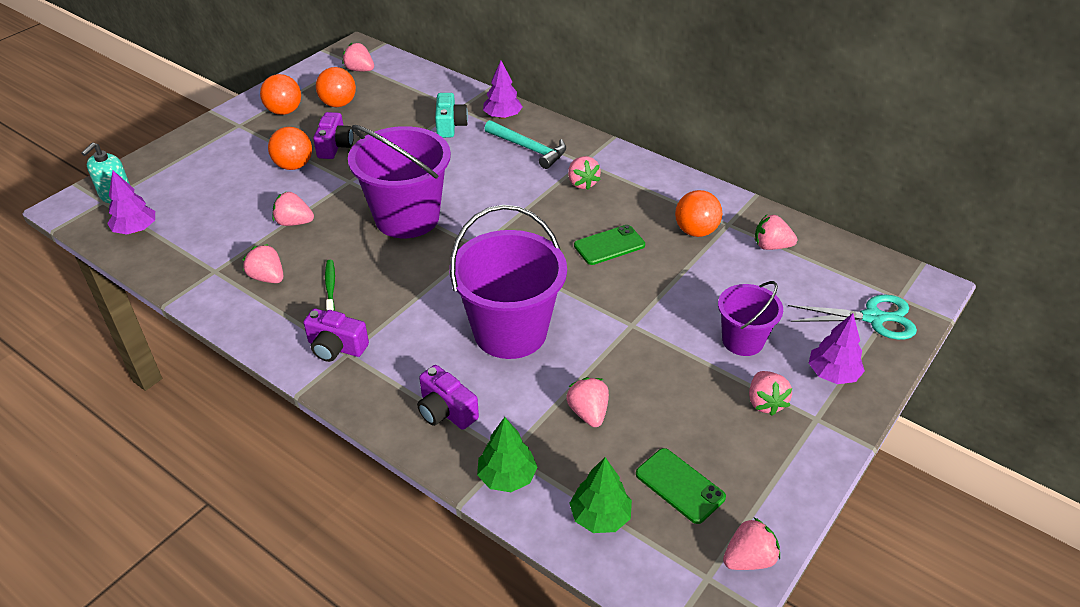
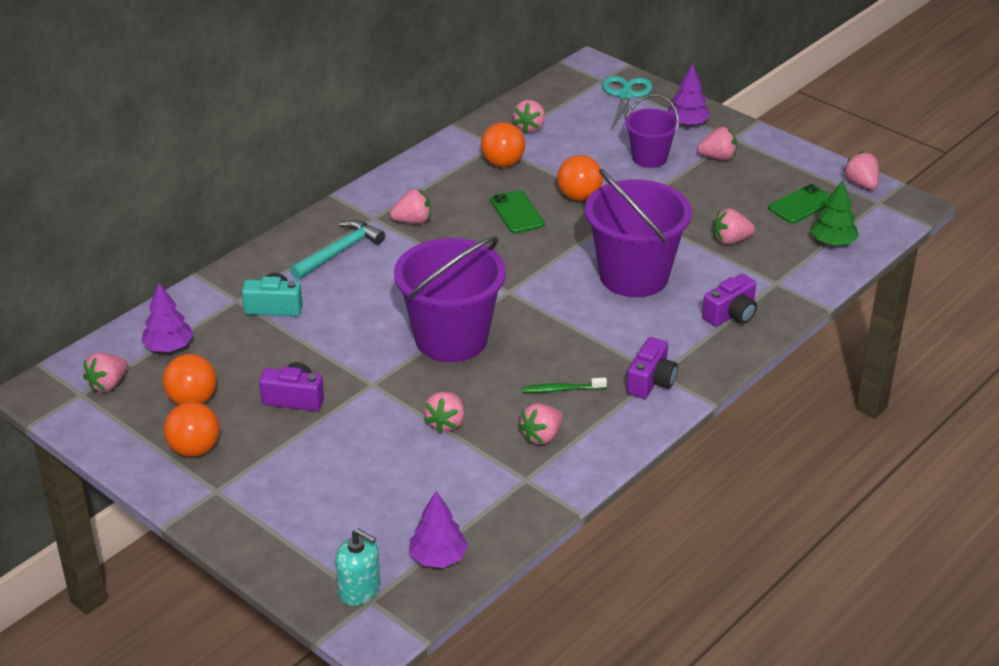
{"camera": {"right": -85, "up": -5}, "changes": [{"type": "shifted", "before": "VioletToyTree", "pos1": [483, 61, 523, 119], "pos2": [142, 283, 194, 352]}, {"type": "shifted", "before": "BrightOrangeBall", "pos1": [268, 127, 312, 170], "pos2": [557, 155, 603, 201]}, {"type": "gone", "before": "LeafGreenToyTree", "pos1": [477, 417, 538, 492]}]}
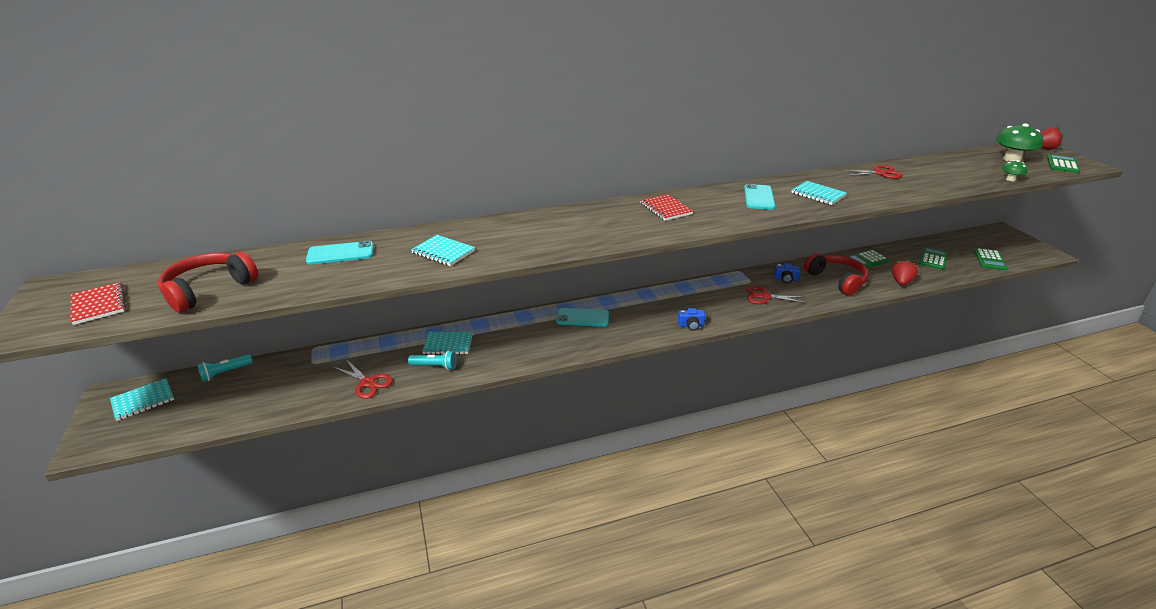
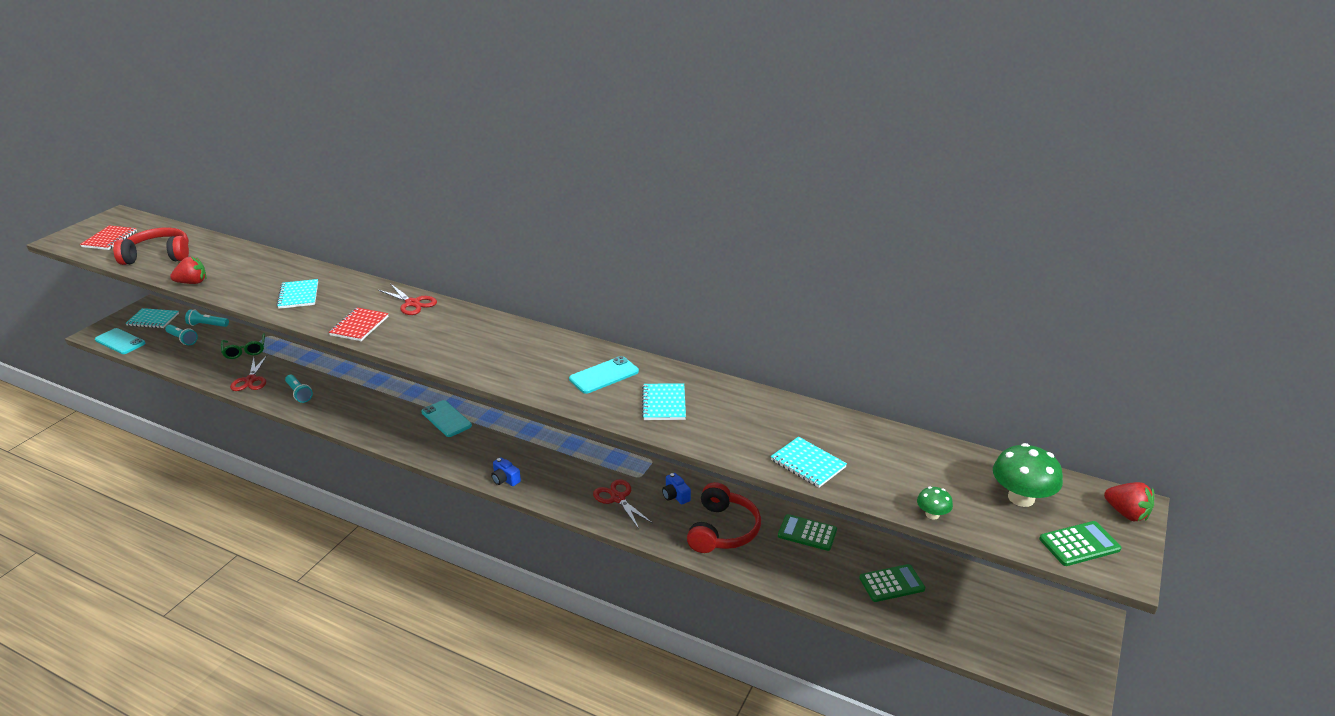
{"camera": {"right": 45, "up": 0}, "changes": [{"type": "shifted", "before": "AquaPhone", "pos1": [306, 240, 374, 265], "pos2": [95, 328, 145, 354]}, {"type": "new", "after": "AquaPocketTorch", "pos2": [165, 325, 198, 345]}, {"type": "shifted", "before": "CrimsonToyStrawberry", "pos1": [892, 260, 918, 285], "pos2": [170, 257, 206, 284]}, {"type": "new", "after": "LeafGreenGlasses", "pos2": [221, 333, 265, 359]}, {"type": "shifted", "before": "CrimsonNotebook", "pos1": [640, 194, 693, 221], "pos2": [329, 308, 389, 341]}, {"type": "shifted", "before": "CrimsonPairOfScissors", "pos1": [839, 165, 903, 179], "pos2": [378, 284, 437, 315]}, {"type": "shifted", "before": "AquaNotebook", "pos1": [422, 332, 473, 354], "pos2": [771, 437, 847, 488]}, {"type": "gone", "before": "LeafGreenAddingMachine", "pos1": [974, 248, 1008, 270]}]}
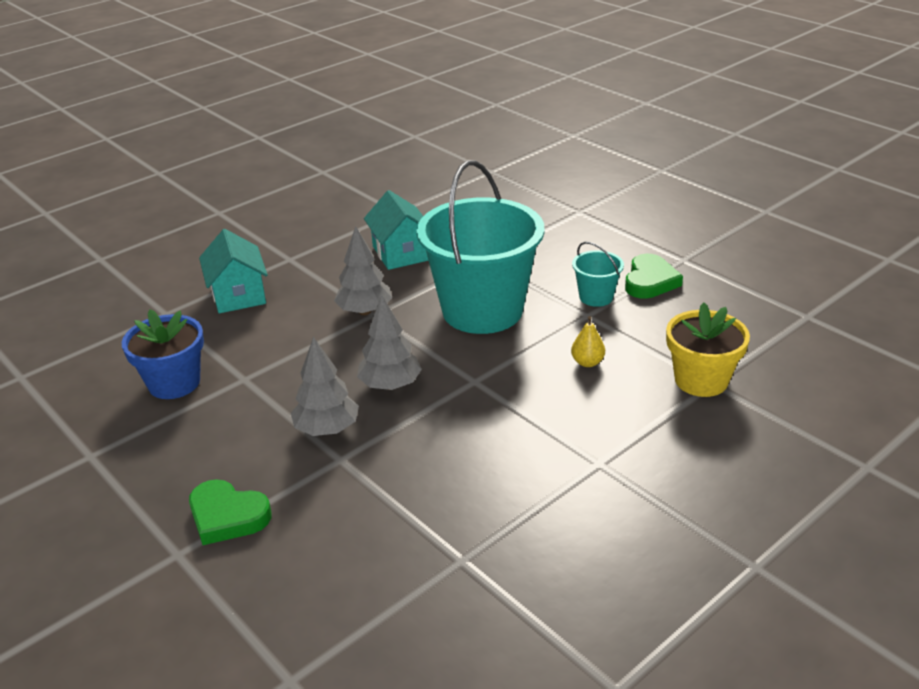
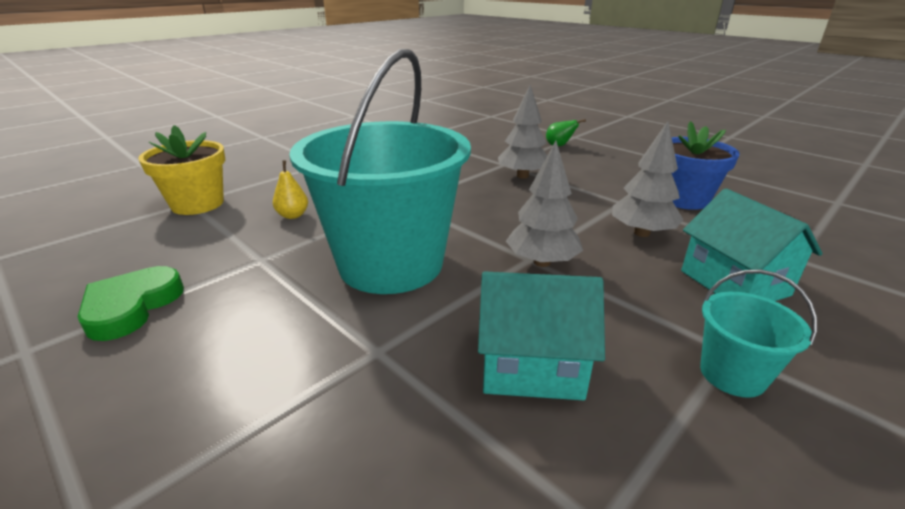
{"camera": {"right": 175, "up": -5}, "changes": [{"type": "rotated", "before": "AquaCottage", "pos1": [364, 190, 429, 270], "pos2": [478, 271, 605, 400], "turn": -60}, {"type": "swapped", "before": "LeafGreenLoveHeart", "after": "LeafGreenPear", "pos1": [189, 479, 271, 545], "pos2": [546, 119, 586, 146]}, {"type": "shifted", "before": "GreyToyTree", "pos1": [357, 295, 422, 390], "pos2": [612, 121, 683, 237]}, {"type": "shifted", "before": "AquaBucket", "pos1": [572, 242, 624, 307], "pos2": [700, 269, 817, 398]}]}
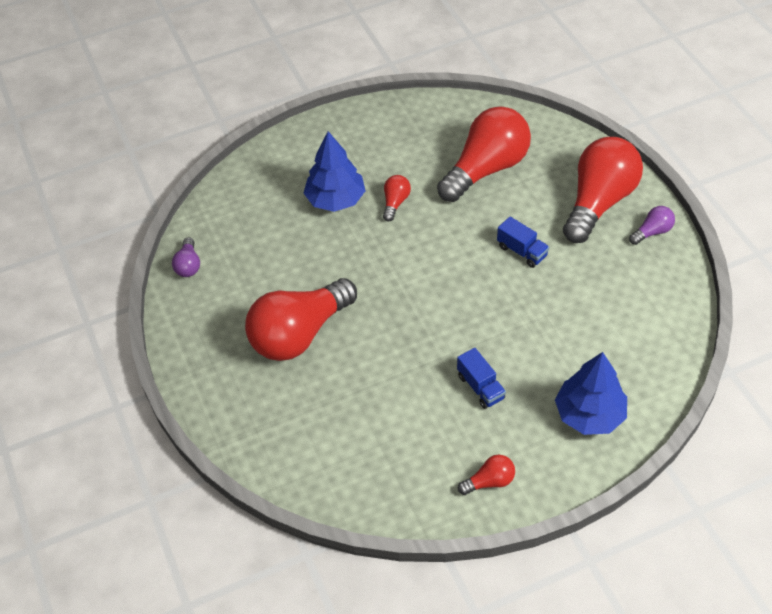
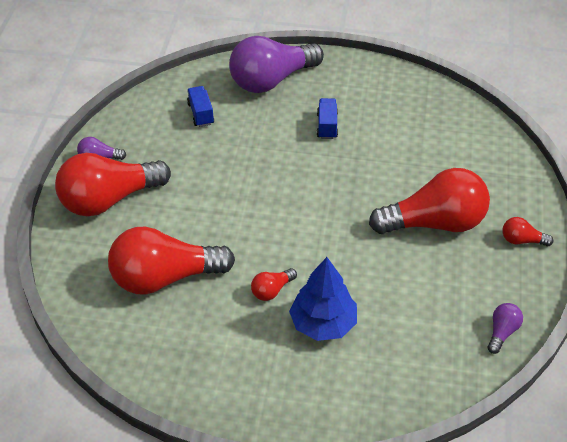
{"camera": {"right": -150, "up": -5}, "changes": [{"type": "shifted", "before": "BlueTruck", "pos1": [497, 216, 549, 268], "pos2": [187, 86, 214, 127]}, {"type": "swapped", "before": "BlueToyTree", "after": "VioletBulb", "pos1": [555, 352, 627, 435], "pos2": [229, 36, 324, 93]}, {"type": "shifted", "before": "CrimsonBulb", "pos1": [458, 455, 515, 495], "pos2": [503, 217, 553, 246]}]}
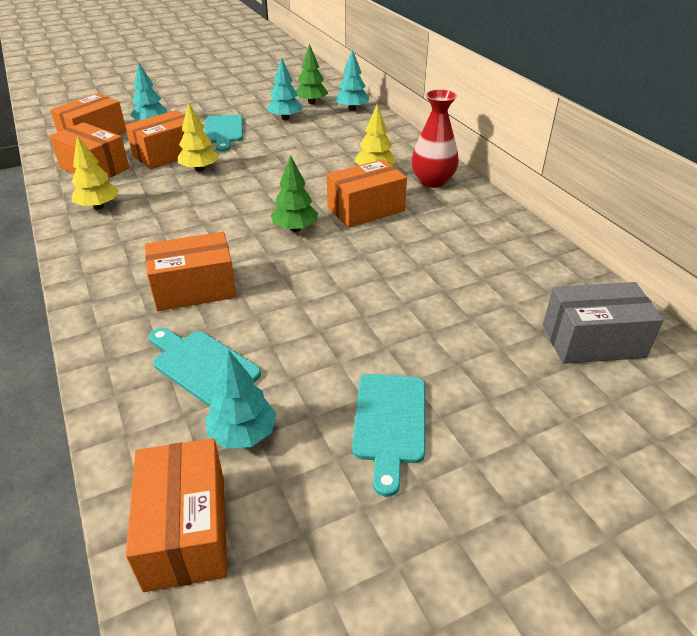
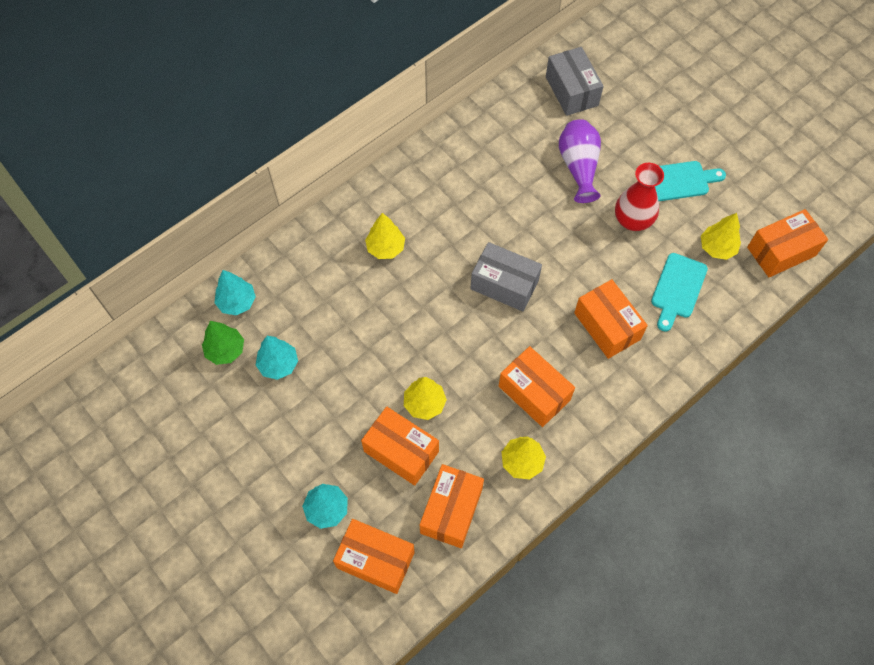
{"camera": {"right": -105, "up": 25}, "changes": [{"type": "swapped", "before": "LeafGreenToyTree", "after": "GreyBox", "pos1": [270, 155, 318, 232], "pos2": [471, 242, 542, 312]}, {"type": "shifted", "before": "BrightOrangeBox", "pos1": [327, 159, 407, 228], "pos2": [499, 346, 575, 427]}, {"type": "new", "after": "VioletVase", "pos2": [559, 119, 601, 203]}, {"type": "shifted", "before": "CrimsonVase", "pos1": [411, 89, 459, 188], "pos2": [615, 163, 664, 231]}, {"type": "repainted", "before": "AquaToyTree", "after": "YellowToyTree", "pos1": [205, 349, 277, 449], "pos2": [701, 213, 741, 260]}, {"type": "gone", "before": "AquaCuttingBoard", "pos1": [204, 115, 243, 152]}]}
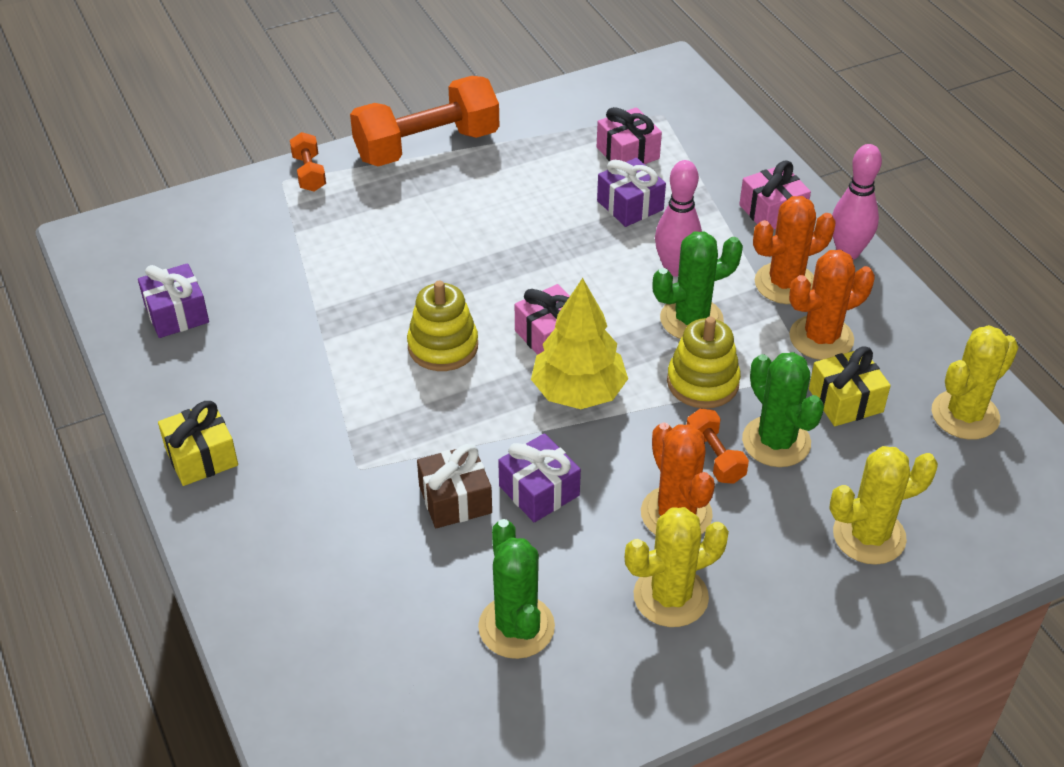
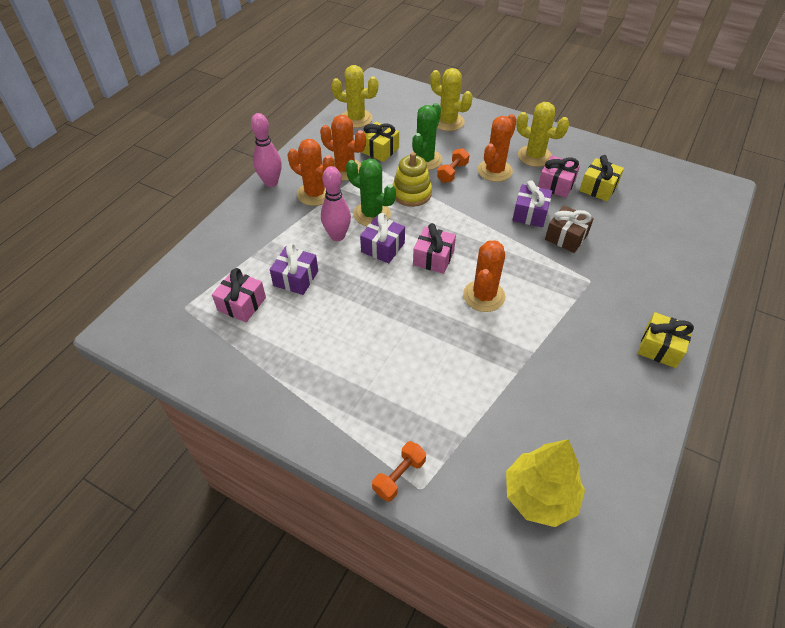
{"camera": {"right": -125, "up": 5}, "changes": [{"type": "shifted", "before": "VioletGift", "pos1": [138, 263, 209, 338], "pos2": [360, 213, 405, 263]}, {"type": "swapped", "before": "YellowStackingToy", "after": "BrightOrangeCactus", "pos1": [407, 281, 478, 371], "pos2": [463, 240, 506, 312]}, {"type": "shifted", "before": "YellowToyTree", "pos1": [531, 278, 628, 409], "pos2": [506, 439, 585, 527]}, {"type": "shifted", "before": "RosyGift", "pos1": [739, 161, 811, 230], "pos2": [538, 155, 580, 198]}, {"type": "swapped", "before": "LeafGreenCactus", "after": "YellowGift", "pos1": [478, 519, 555, 659], "pos2": [579, 155, 624, 201]}, {"type": "gone", "before": "BrightOrangeFreeWeight", "pos1": [350, 76, 499, 166]}]}
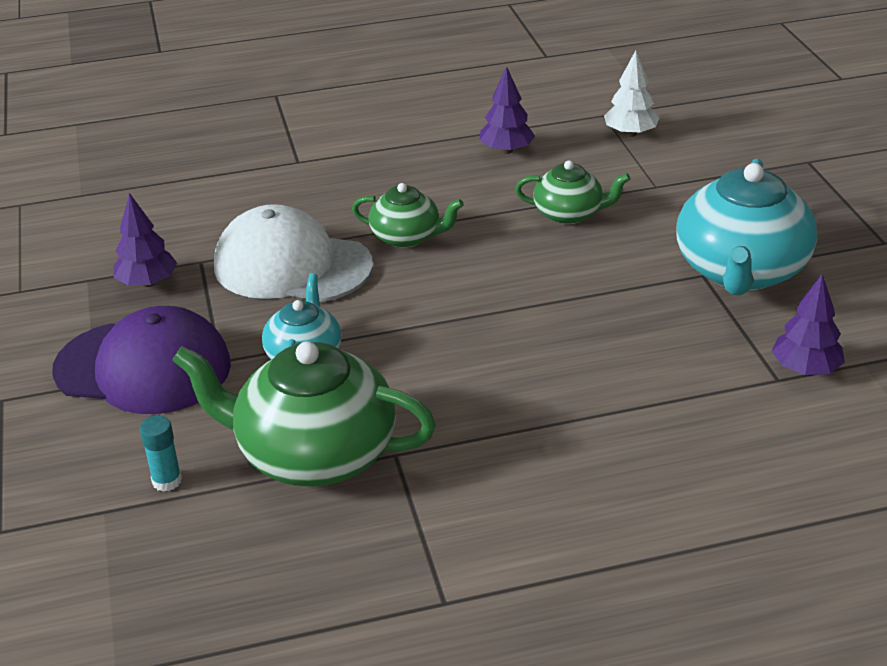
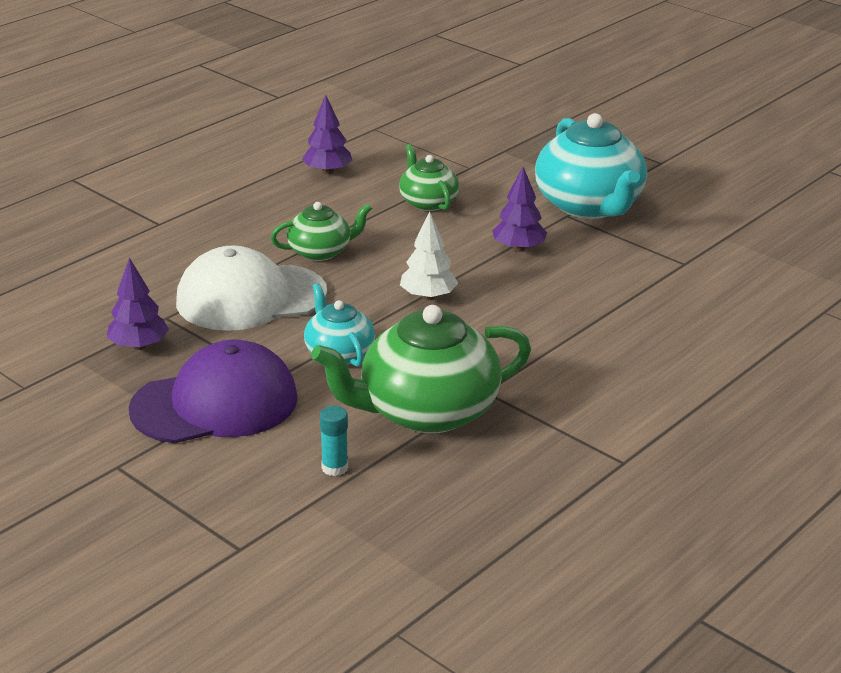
{"camera": {"right": -35, "up": -5}, "changes": [{"type": "rotated", "before": "LeafGreenTeapot", "pos1": [515, 160, 630, 224], "pos2": [399, 144, 459, 211], "turn": -90}, {"type": "shifted", "before": "SnowWhiteToyTree", "pos1": [604, 50, 659, 137], "pos2": [400, 212, 458, 300]}, {"type": "shifted", "before": "VioletToyTree", "pos1": [772, 273, 845, 375], "pos2": [492, 167, 547, 252]}]}
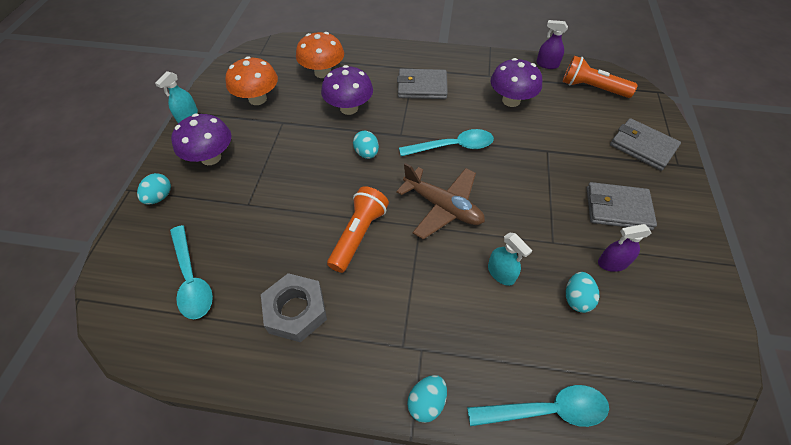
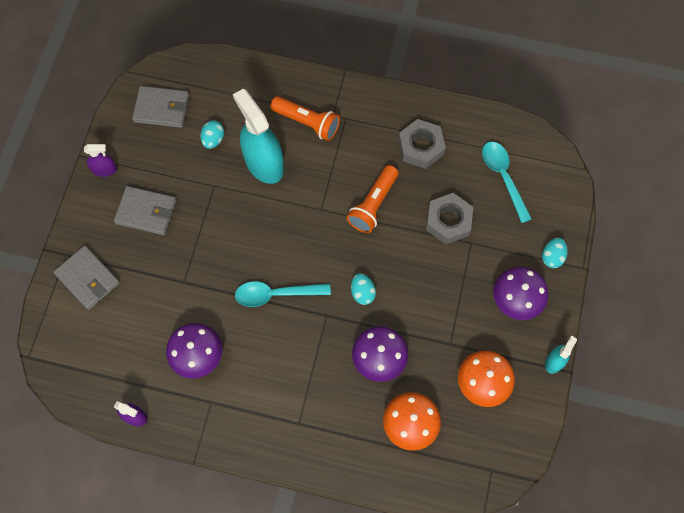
{"camera": {"right": -175, "up": 15}, "changes": [{"type": "shifted", "before": "VioletSprayBottle", "pos1": [598, 224, 652, 272], "pos2": [84, 144, 117, 177]}, {"type": "shifted", "before": "GreyBillfold", "pos1": [397, 69, 448, 99], "pos2": [132, 86, 189, 128]}, {"type": "scaled", "before": "AquaSprayBottle", "pos1": [488, 232, 532, 286], "pos2": [233, 89, 284, 184], "scale": 2.09}, {"type": "shifted", "before": "BrightOrangePocketTorch", "pos1": [563, 56, 638, 98], "pos2": [270, 96, 340, 141]}, {"type": "new", "after": "GreyHexagonNut", "pos2": [426, 193, 473, 244]}, {"type": "gone", "before": "BrownToyPlane", "pos1": [396, 163, 485, 240]}, {"type": "gone", "before": "AquaToyEgg", "pos1": [407, 375, 447, 423]}, {"type": "gone", "before": "AquaSpoon", "pos1": [467, 385, 609, 427]}]}
